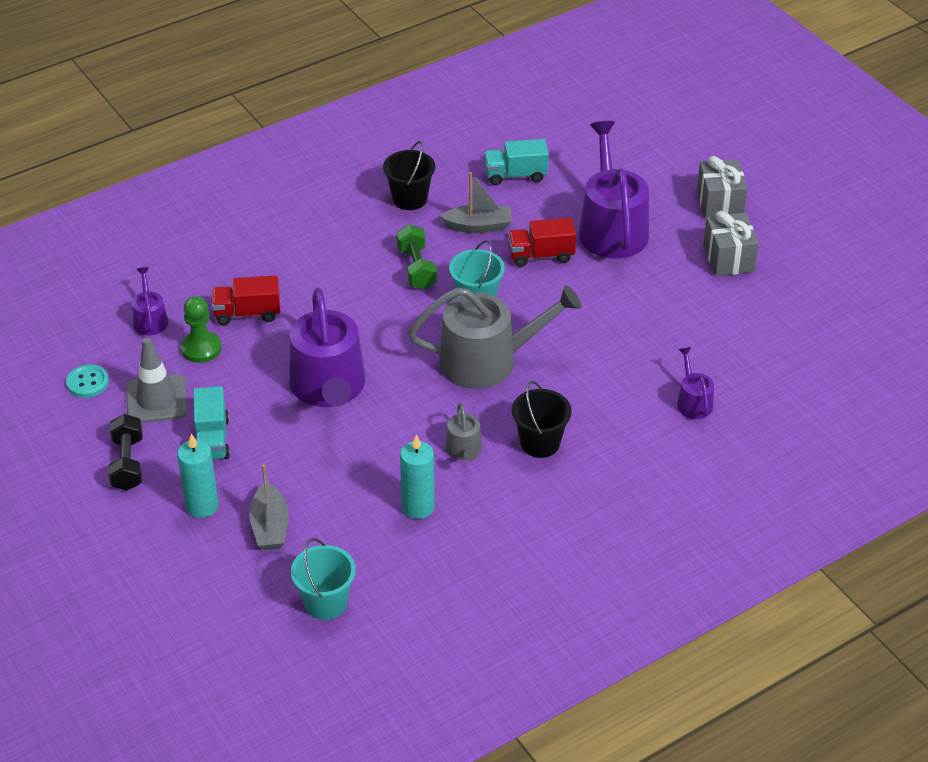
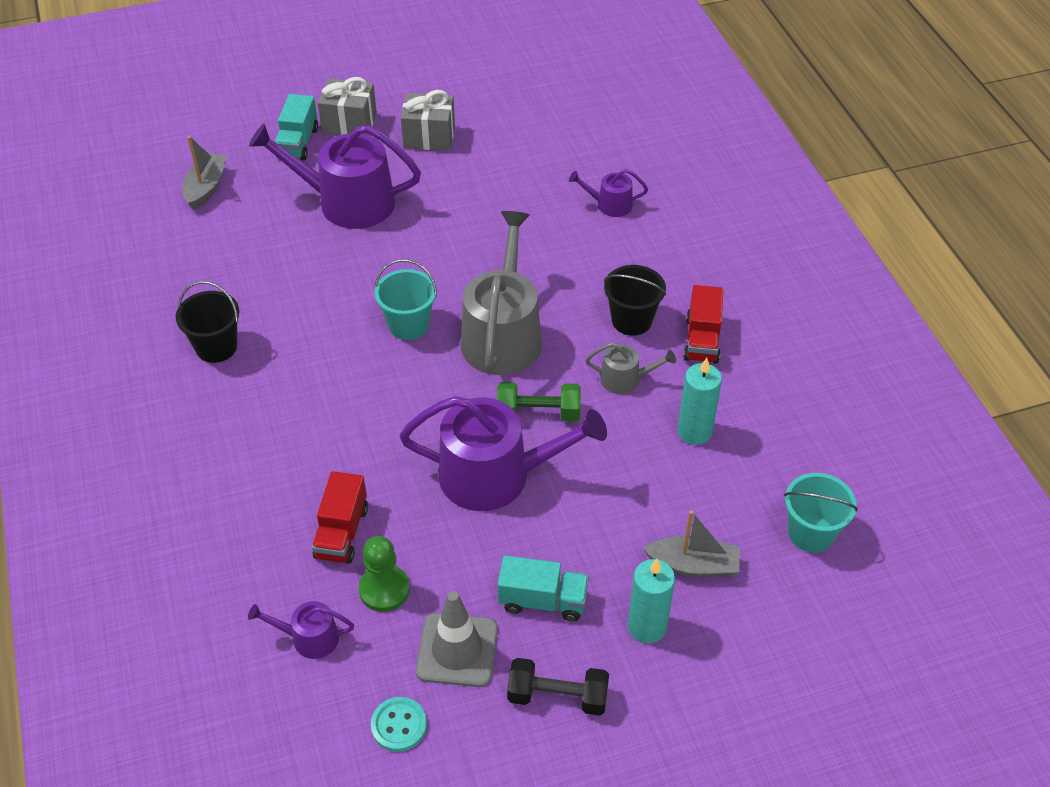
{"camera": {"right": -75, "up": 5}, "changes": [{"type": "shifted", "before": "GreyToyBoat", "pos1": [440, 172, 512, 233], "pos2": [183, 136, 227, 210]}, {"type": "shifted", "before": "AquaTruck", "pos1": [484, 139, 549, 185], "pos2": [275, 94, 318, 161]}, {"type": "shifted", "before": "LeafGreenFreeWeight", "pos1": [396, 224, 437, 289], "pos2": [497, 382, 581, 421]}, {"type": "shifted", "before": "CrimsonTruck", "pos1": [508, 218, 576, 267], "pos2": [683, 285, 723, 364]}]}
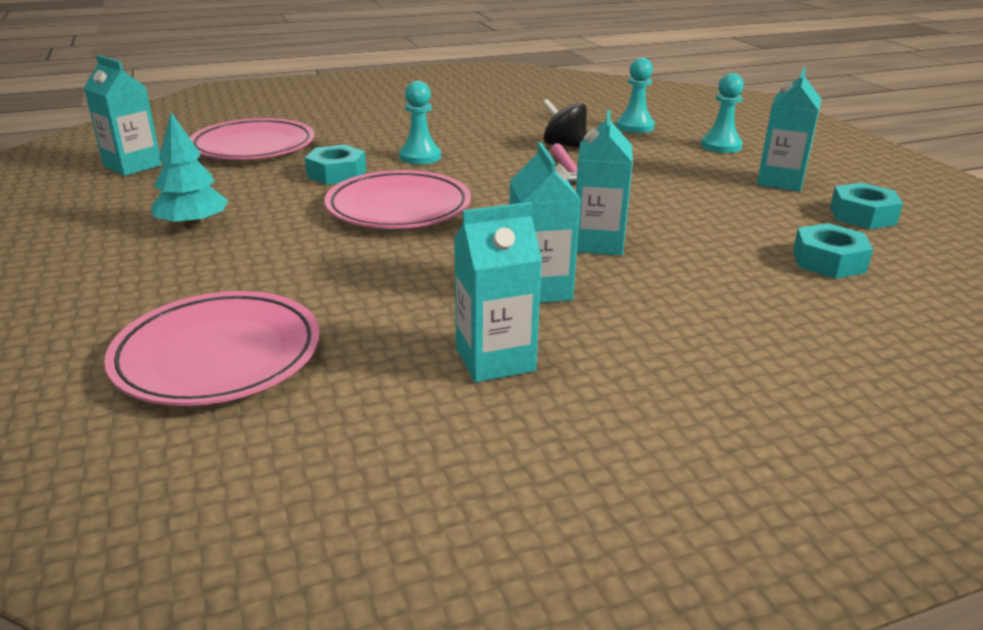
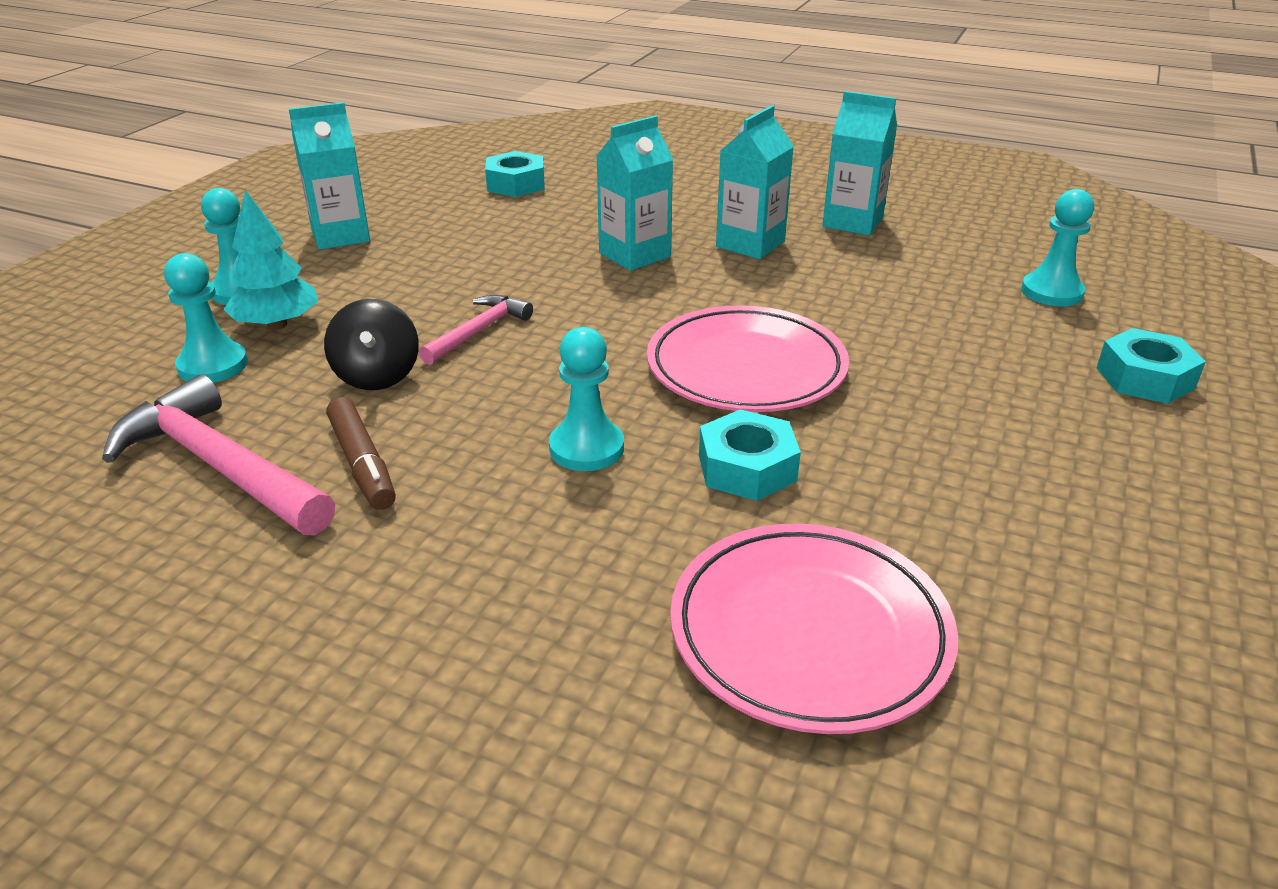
{"camera": {"right": -135, "up": 5}, "changes": [{"type": "new", "after": "RosyHammer", "pos2": [102, 375, 335, 535]}, {"type": "shifted", "before": "AquaToyTree", "pos1": [151, 112, 228, 229], "pos2": [223, 190, 318, 330]}, {"type": "new", "after": "BrownMarkerPen", "pos2": [326, 397, 396, 510]}, {"type": "swapped", "before": "RosyDinnerPlate", "after": "AquaPawn", "pos1": [104, 291, 320, 406], "pos2": [1021, 189, 1094, 306]}, {"type": "shifted", "before": "AquaHexagonNut", "pos1": [830, 183, 903, 229], "pos2": [1097, 328, 1206, 404]}, {"type": "gone", "before": "AquaMilkCarton", "pos1": [84, 55, 162, 176]}]}
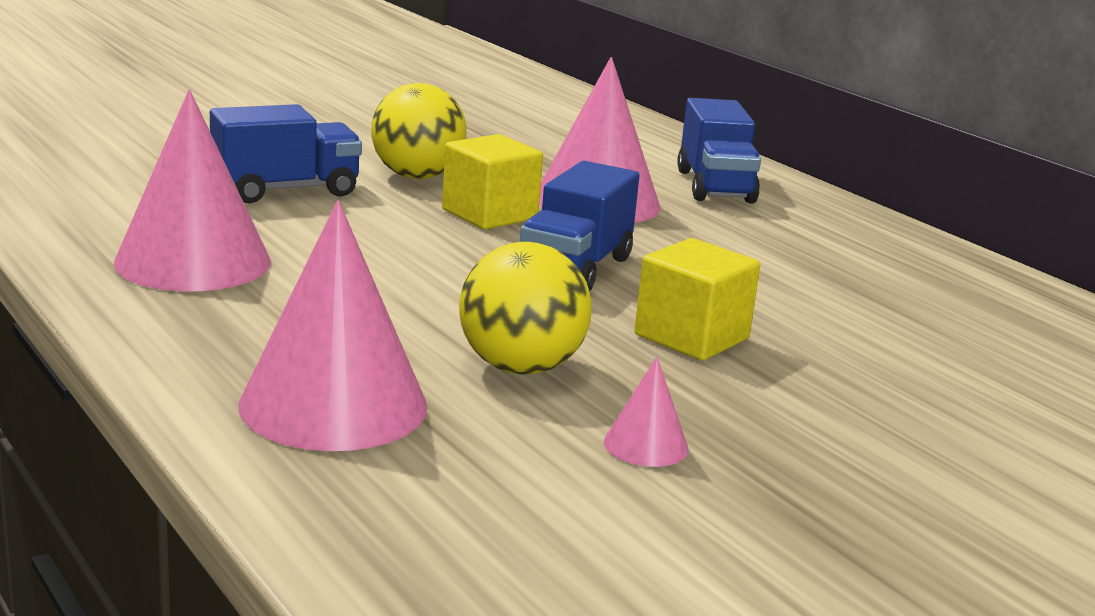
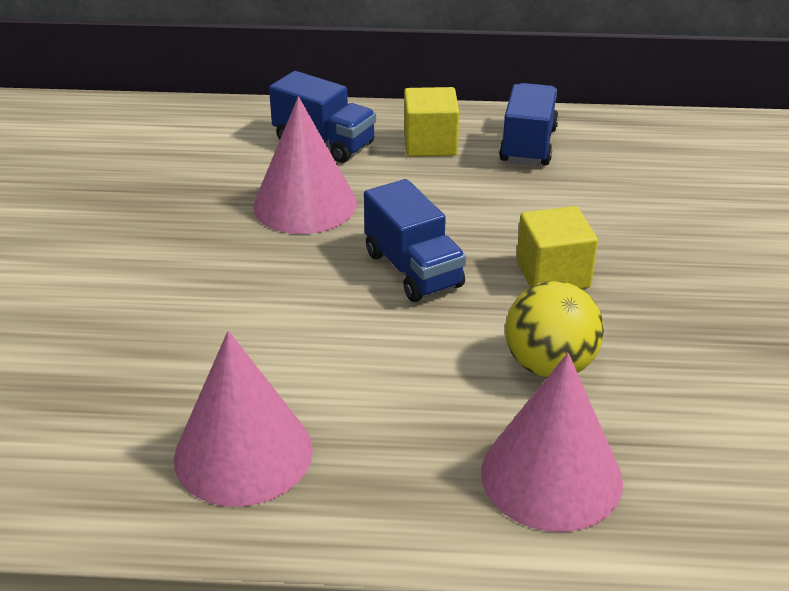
{"camera": {"right": -50, "up": 15}, "changes": [{"type": "shifted", "before": "YellowSolidCube", "pos1": [442, 134, 543, 229], "pos2": [404, 87, 459, 157]}, {"type": "shifted", "before": "BlueTruck", "pos1": [210, 104, 362, 203], "pos2": [499, 83, 559, 165]}, {"type": "gone", "before": "YellowBall", "pos1": [371, 83, 467, 179]}, {"type": "gone", "before": "RosySolidCone", "pos1": [604, 357, 689, 467]}]}
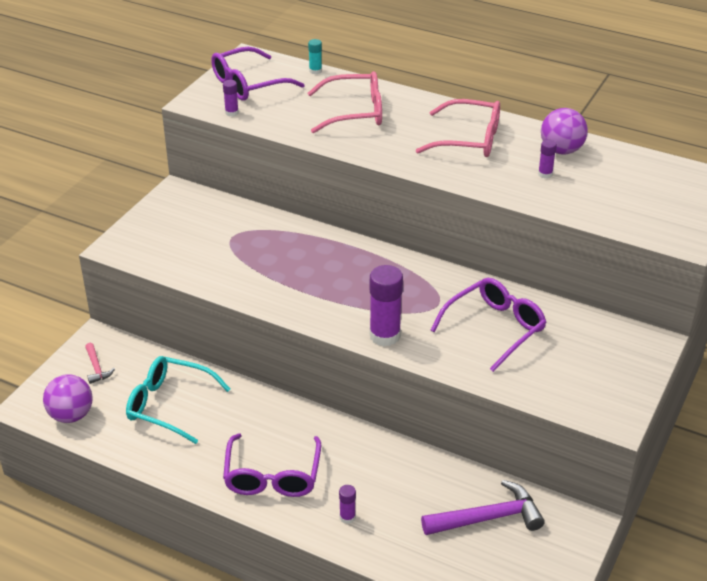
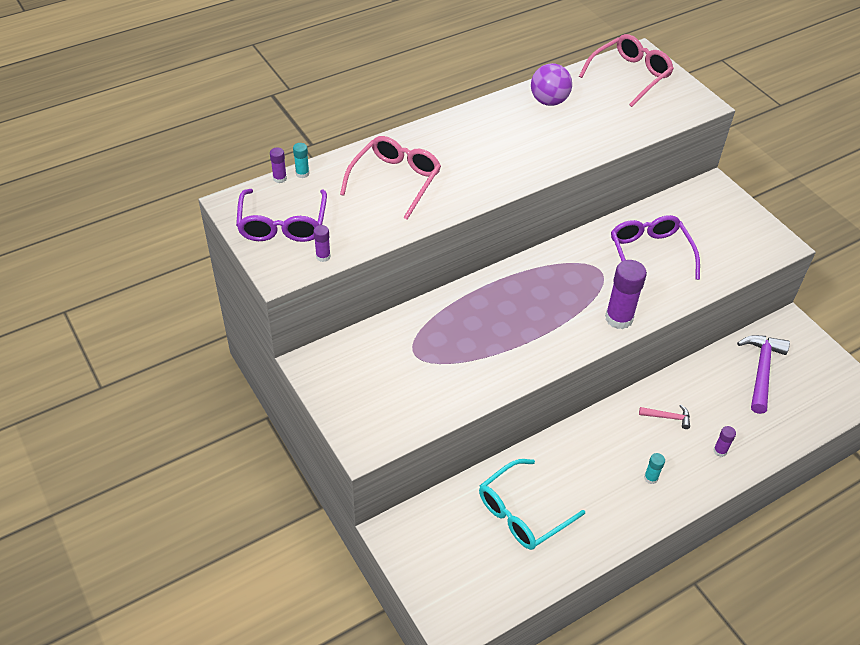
{"camera": {"right": -60, "up": 10}, "changes": [{"type": "shifted", "before": "VioletGlueStick", "pos1": [538, 140, 557, 179], "pos2": [270, 147, 287, 183]}, {"type": "shifted", "before": "RosyGlasses", "pos1": [416, 99, 500, 157], "pos2": [579, 34, 674, 107]}, {"type": "shifted", "before": "RosyHammer", "pos1": [85, 343, 115, 384], "pos2": [639, 405, 690, 429]}, {"type": "swapped", "before": "VioletGlasses", "after": "AquaGlueStick", "pos1": [223, 433, 321, 497], "pos2": [644, 453, 665, 484]}, {"type": "gone", "before": "VioletBall", "pos1": [43, 374, 93, 423]}]}
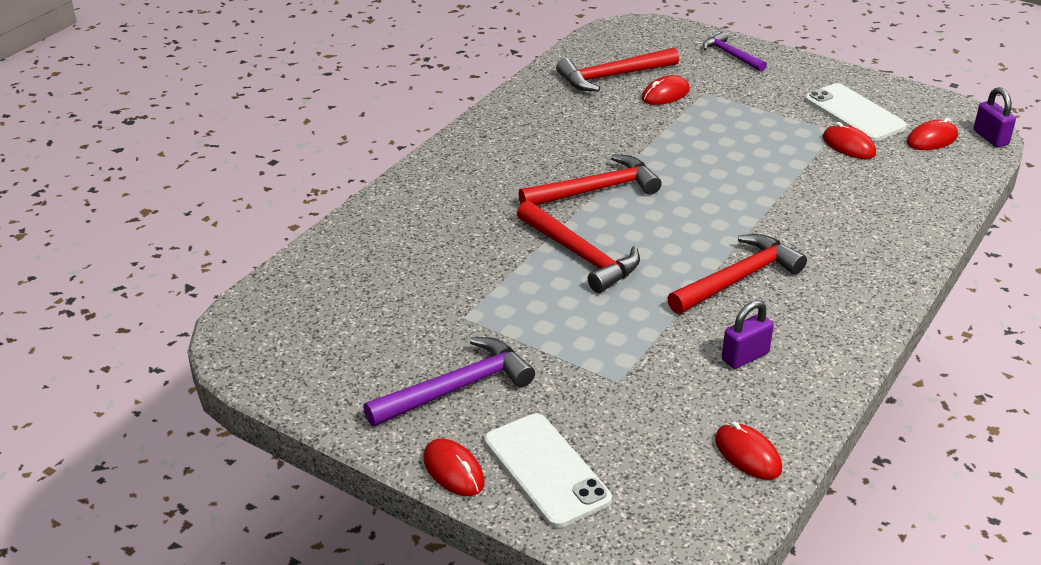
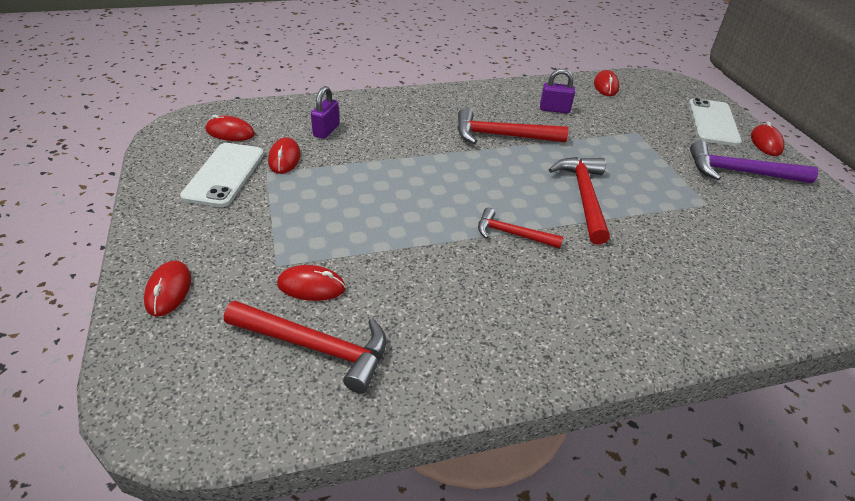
{"camera": {"right": -140, "up": 5}, "changes": [{"type": "swapped", "before": "VioletHammer", "after": "CrimsonMouse", "pos1": [702, 32, 767, 72], "pos2": [144, 260, 191, 316]}, {"type": "shifted", "before": "VioletSmallLock", "pos1": [974, 87, 1016, 147], "pos2": [311, 86, 340, 139]}, {"type": "scaled", "before": "CrimsonHammer", "pos1": [518, 154, 661, 205], "pos2": [478, 208, 563, 248], "scale": 0.63}]}
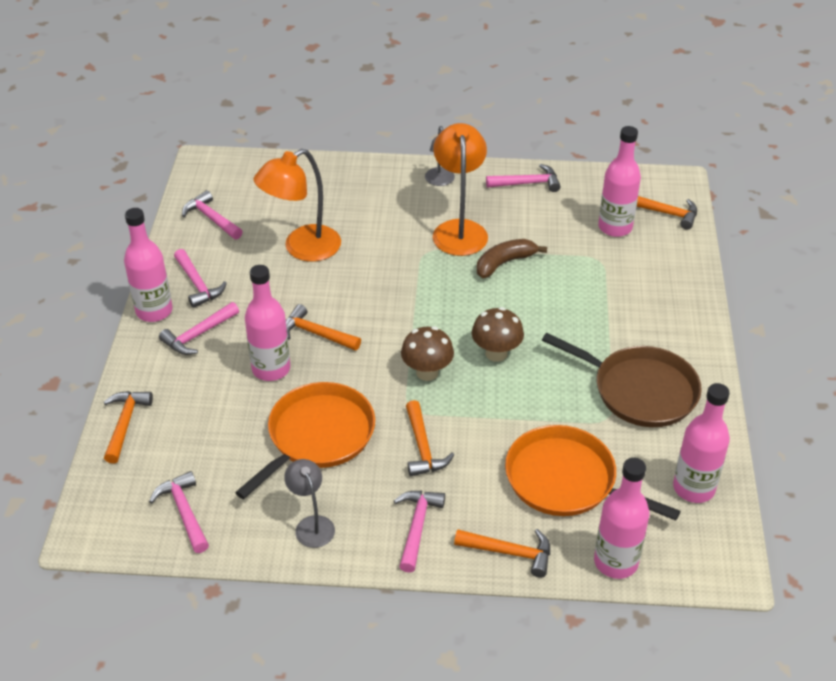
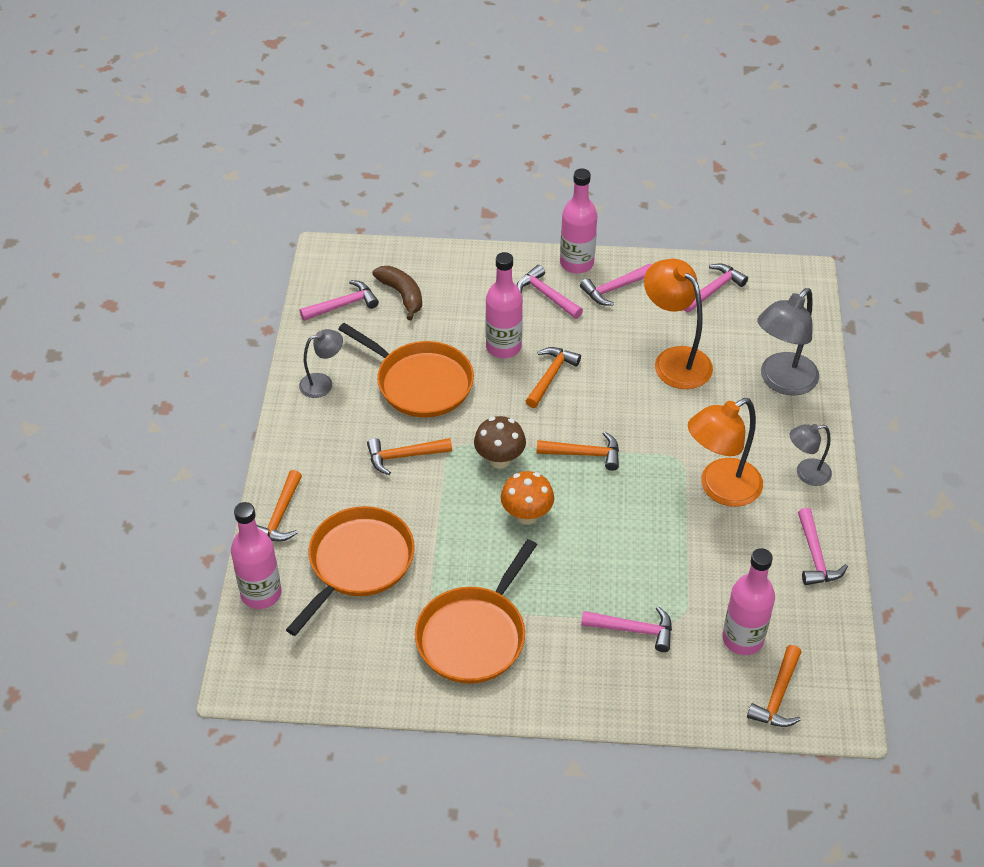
{"camera": {"right": 90, "up": 5}, "changes": [{"type": "shifted", "before": "BrownBanana", "pos1": [477, 239, 547, 278], "pos2": [372, 266, 422, 320]}, {"type": "repainted", "before": "BrownSkillet", "after": "BrightOrangeSkillet", "pos1": [542, 333, 702, 427], "pos2": [415, 539, 537, 684]}, {"type": "repainted", "before": "BrownToadstool", "after": "BrightOrangeToadstool", "pos1": [472, 307, 524, 362], "pos2": [501, 471, 554, 525]}, {"type": "shifted", "before": "BrightOrangeHammer", "pos1": [103, 391, 153, 464], "pos2": [536, 432, 619, 471]}, {"type": "shifted", "before": "RosyHammer", "pos1": [394, 491, 445, 573], "pos2": [581, 606, 672, 652]}, {"type": "rotated", "before": "BrightOrangeLamp", "pos1": [433, 123, 488, 256], "pos2": [688, 398, 763, 507], "turn": 150}, {"type": "new", "after": "GreyLamp", "pos2": [757, 288, 819, 396]}, {"type": "gone", "before": "RosyFlask", "pos1": [673, 383, 730, 503]}]}
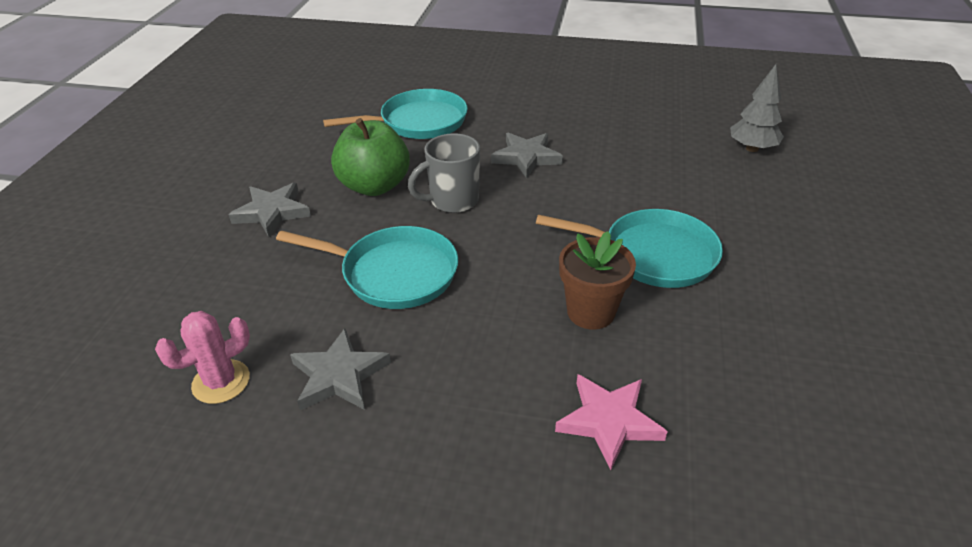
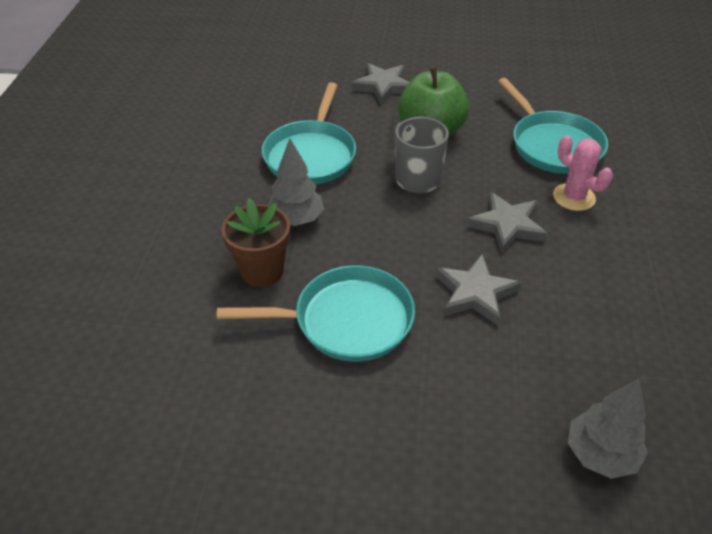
{"camera": {"right": 85, "up": 5}, "changes": [{"type": "rotated", "before": "AquaSkillet", "pos1": [536, 209, 723, 288], "pos2": [217, 265, 415, 362], "turn": -105}, {"type": "new", "after": "GreyToyTree", "pos2": [268, 138, 324, 226]}, {"type": "shifted", "before": "GreyFivePointedStar", "pos1": [290, 328, 391, 410], "pos2": [436, 254, 522, 325]}, {"type": "shifted", "before": "RosyCactus", "pos1": [155, 311, 250, 404], "pos2": [553, 135, 613, 211]}, {"type": "gone", "before": "RosyFivePointedStar", "pos1": [555, 374, 668, 470]}]}
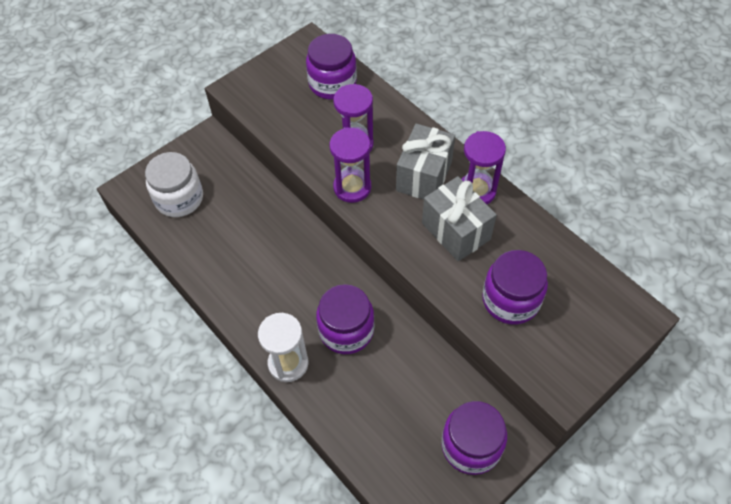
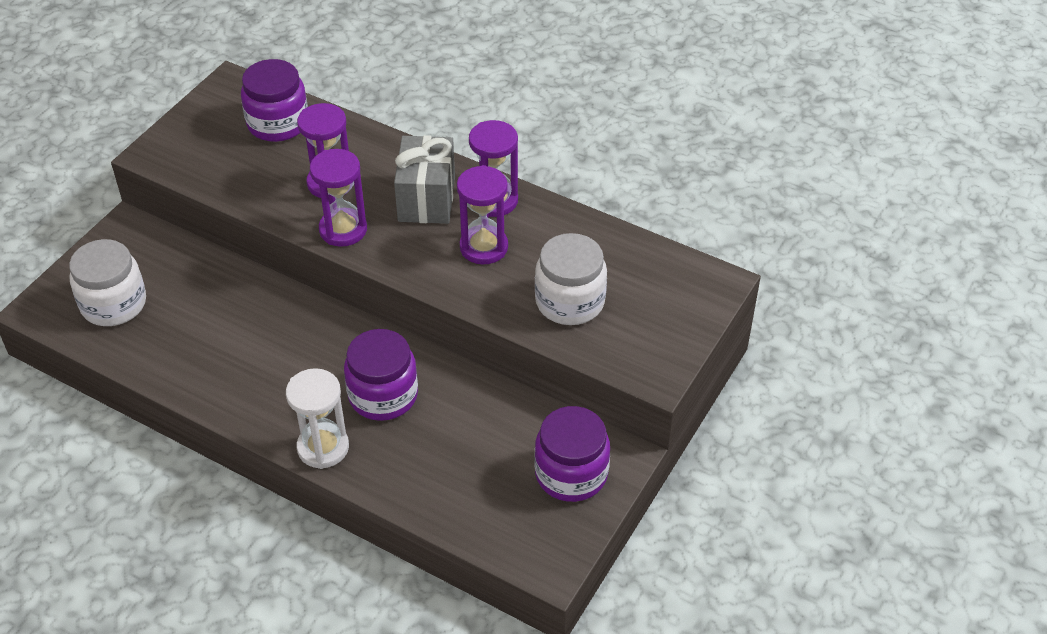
{"camera": {"right": -20, "up": -10}, "changes": [{"type": "swapped", "before": "GreyGift", "after": "VioletSandTimer", "pos1": [422, 176, 497, 261], "pos2": [457, 165, 508, 265]}, {"type": "repainted", "before": "VioletJamJar", "after": "SnowWhiteJamJar", "pos1": [482, 250, 548, 325], "pos2": [535, 233, 607, 325]}]}
